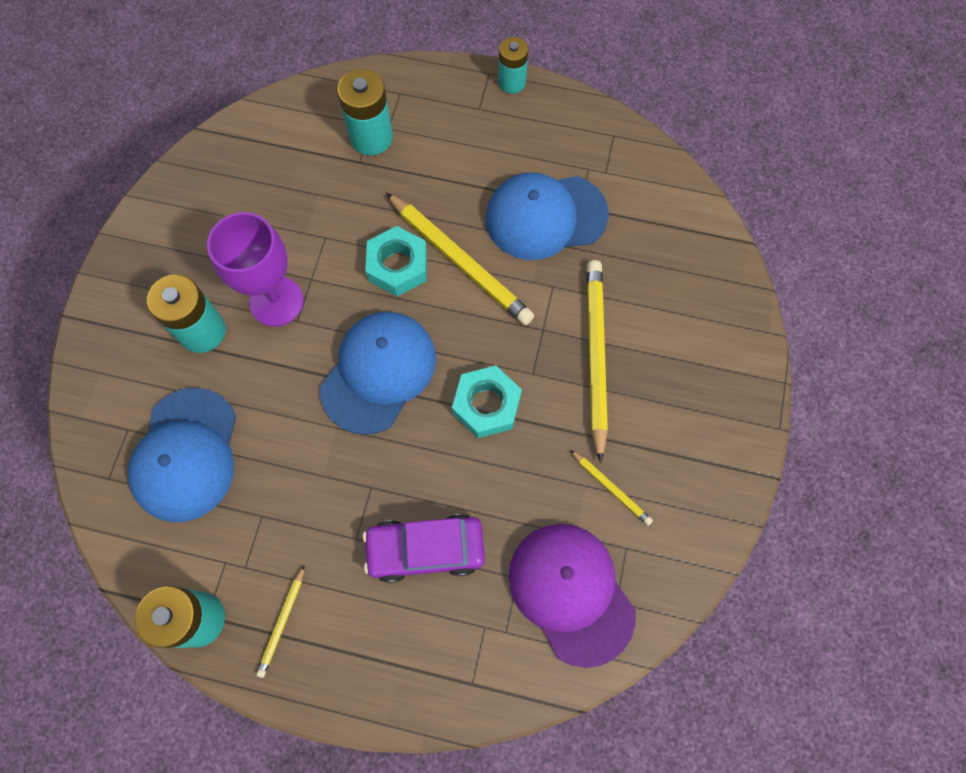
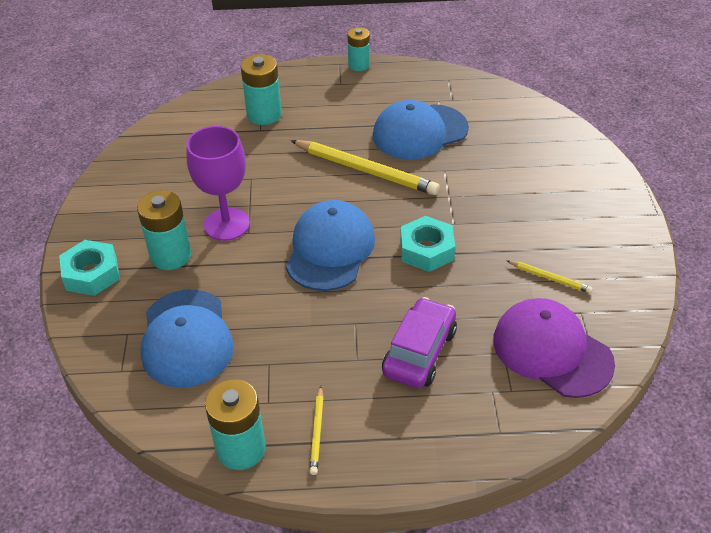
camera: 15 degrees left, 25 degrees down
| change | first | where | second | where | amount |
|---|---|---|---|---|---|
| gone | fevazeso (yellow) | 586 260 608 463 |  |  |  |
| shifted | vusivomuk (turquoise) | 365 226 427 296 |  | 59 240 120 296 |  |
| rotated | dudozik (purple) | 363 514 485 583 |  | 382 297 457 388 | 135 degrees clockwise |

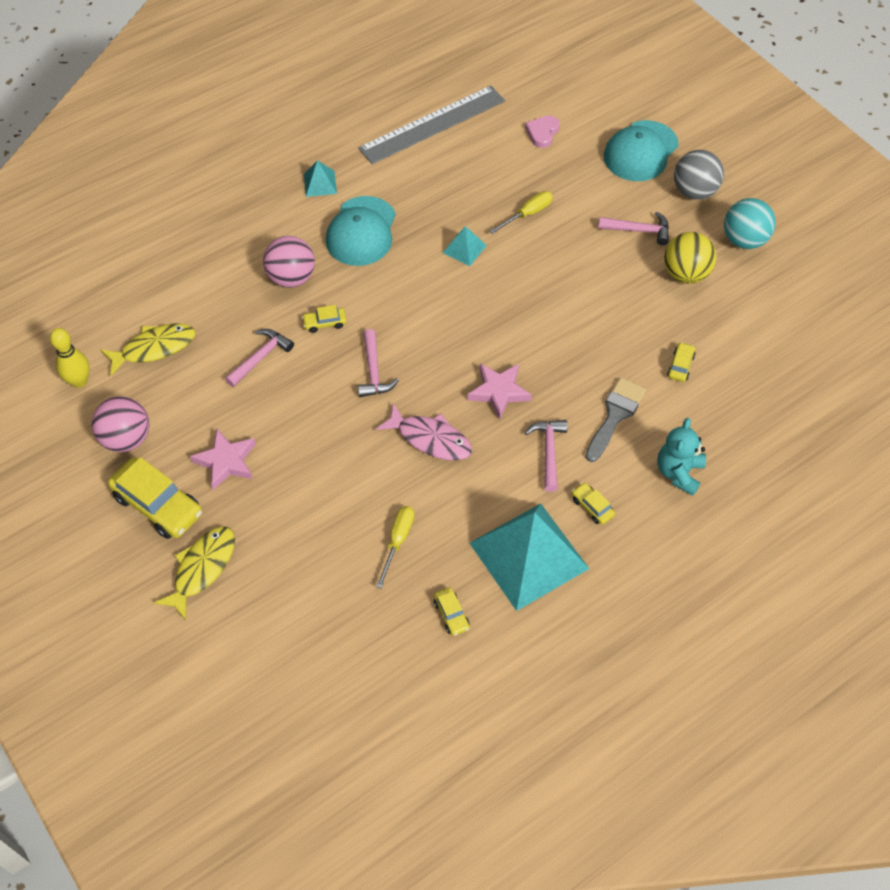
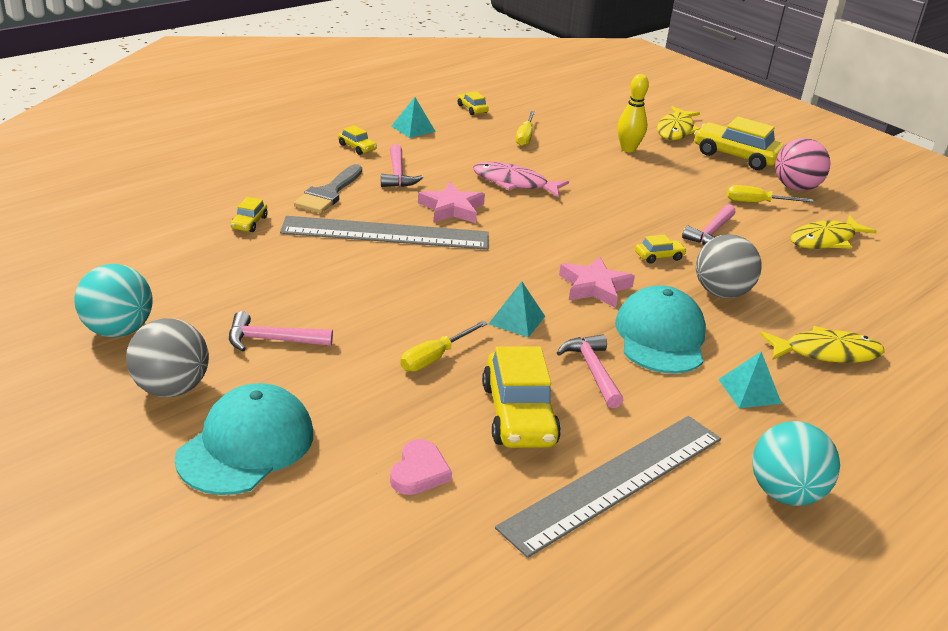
camera: 170 degrees right, 25 degrees down
| change | first | where | second | where | amount |
|---|---|---|---|---|---|
| gone | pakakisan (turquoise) | 657 418 706 496 |  |  |  |
| gone | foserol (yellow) | 664 232 717 284 |  |  |  |
| new |  |  | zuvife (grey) | 280 216 489 250 |  |
| new |  |  | dudozik (yellow) | 482 346 561 448 |  |
| new |  |  | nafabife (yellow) | 727 185 814 202 |  |
| new |  |  | foserol (turquoise) | 752 421 840 506 |  |
| new |  |  | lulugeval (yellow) | 760 326 884 363 |  |
| shifted | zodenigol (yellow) | 50 328 90 388 |  | 617 74 649 152 |  |
| shifted | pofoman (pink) | 190 429 256 490 |  | 559 257 635 308 |  |
| shifted | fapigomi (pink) | 358 329 399 397 |  | 557 334 624 408 |  |
| repainted | foserol (pink) | 263 236 315 288 | foserol (grey) | 696 234 762 298 |  |
| scaled | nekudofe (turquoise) | 469 503 589 611 |  | 391 97 436 138 | x0.43 |

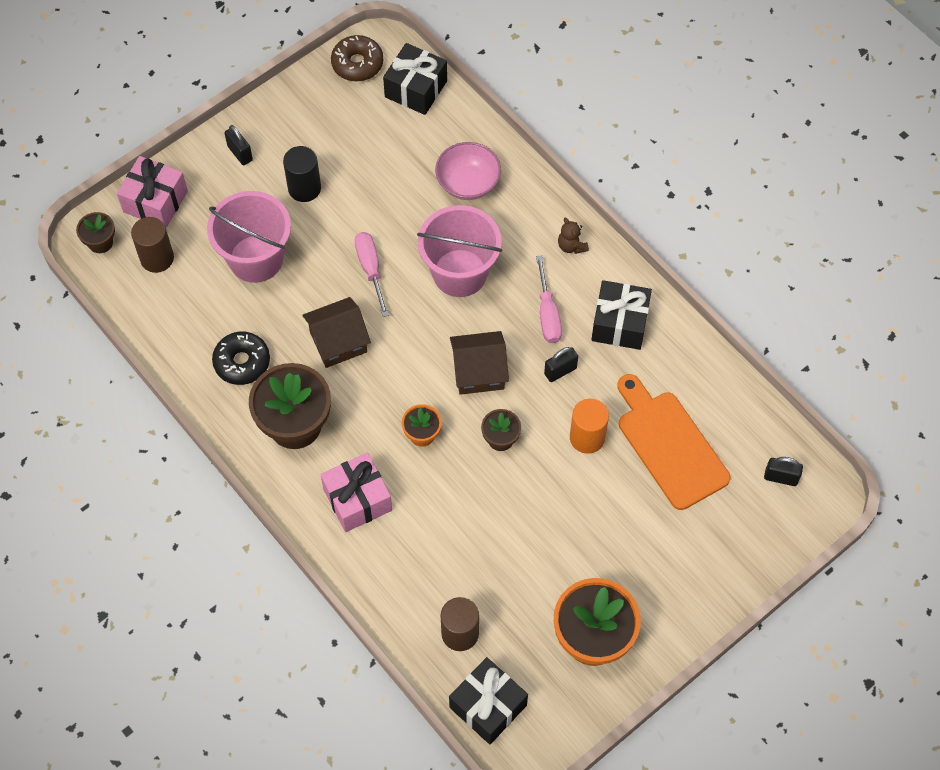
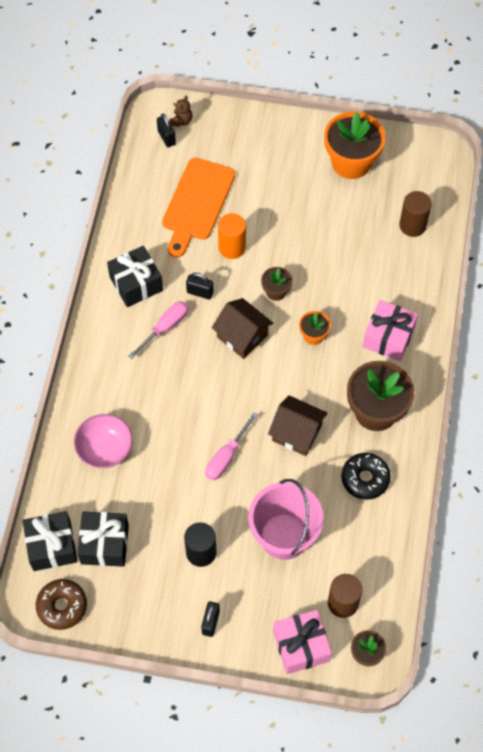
camera: 130 degrees left, 0 degrees up
| change | first | where | second | where | amount |
|---|---|---|---|---|---|
| gone | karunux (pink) | 417 205 502 297 |  |  |  |
| shifted | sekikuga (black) | 449 657 528 744 |  | 77 512 129 567 |  |
| shifted | pakakisan (brown) | 558 218 589 254 |  | 169 96 192 127 |  |

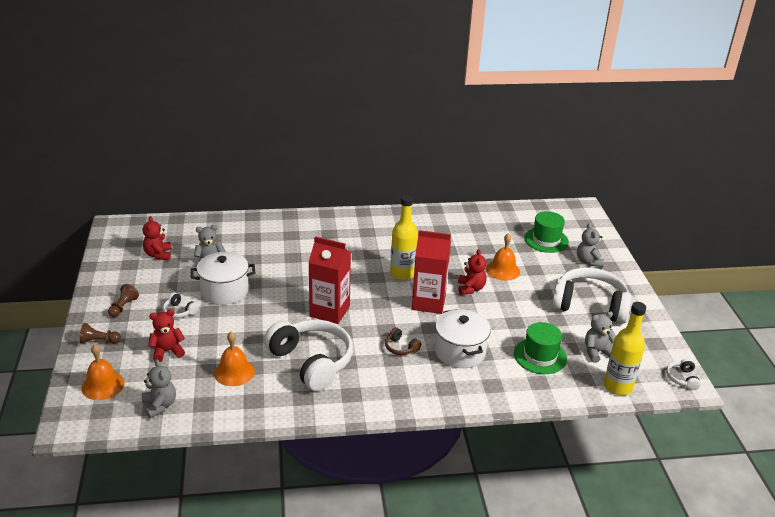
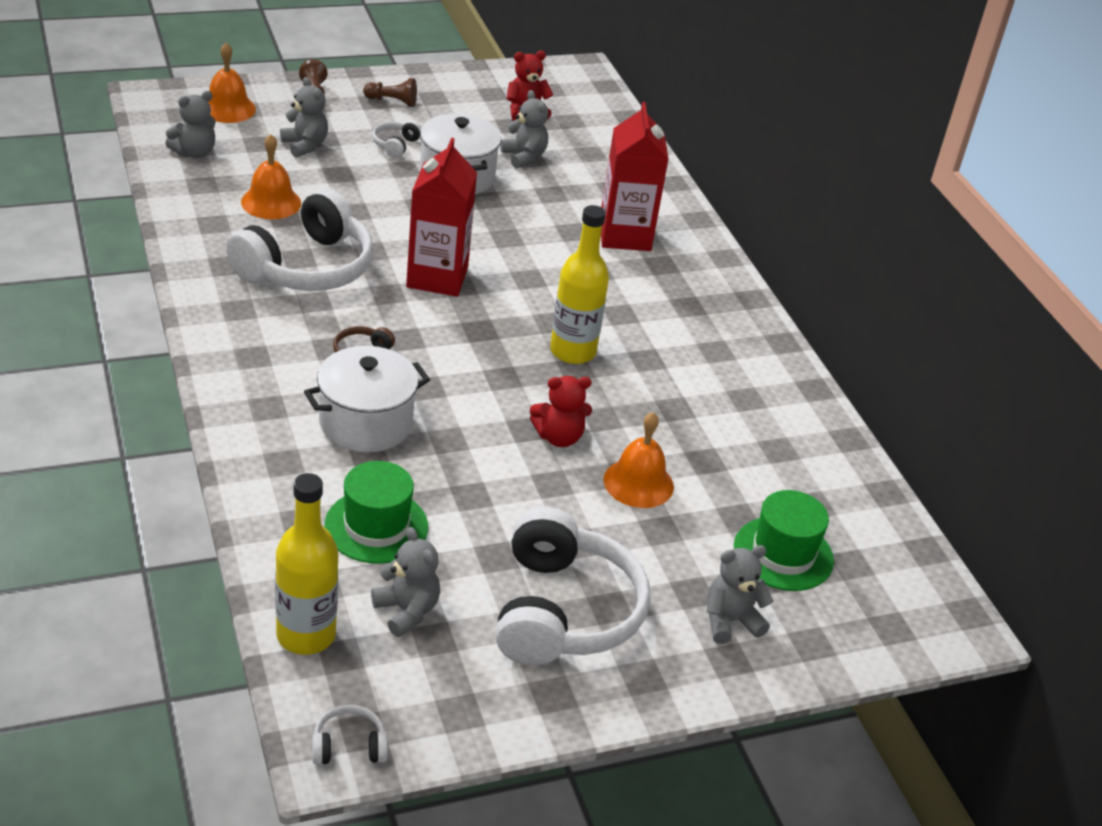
camera: 75 degrees right, 5 degrees up
| change | first | where | second | where | amount |
|---|---|---|---|---|---|
| shifted | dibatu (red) | 412 230 451 314 |  | 601 102 669 251 |  |
| repainted | pakakisan (red) | 148 309 185 362 | pakakisan (grey) | 280 77 328 158 |  |

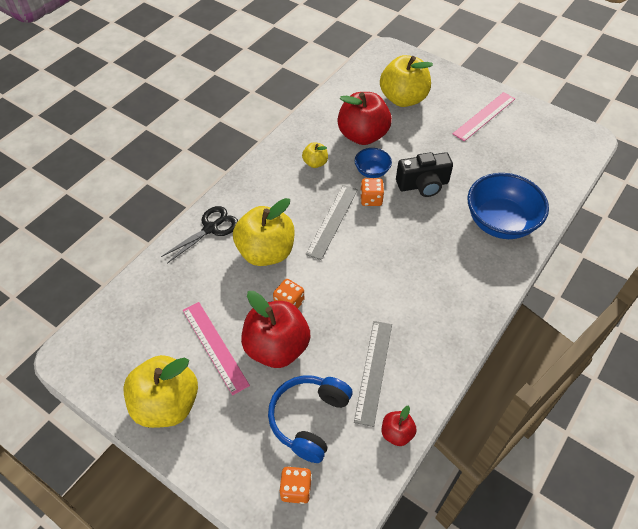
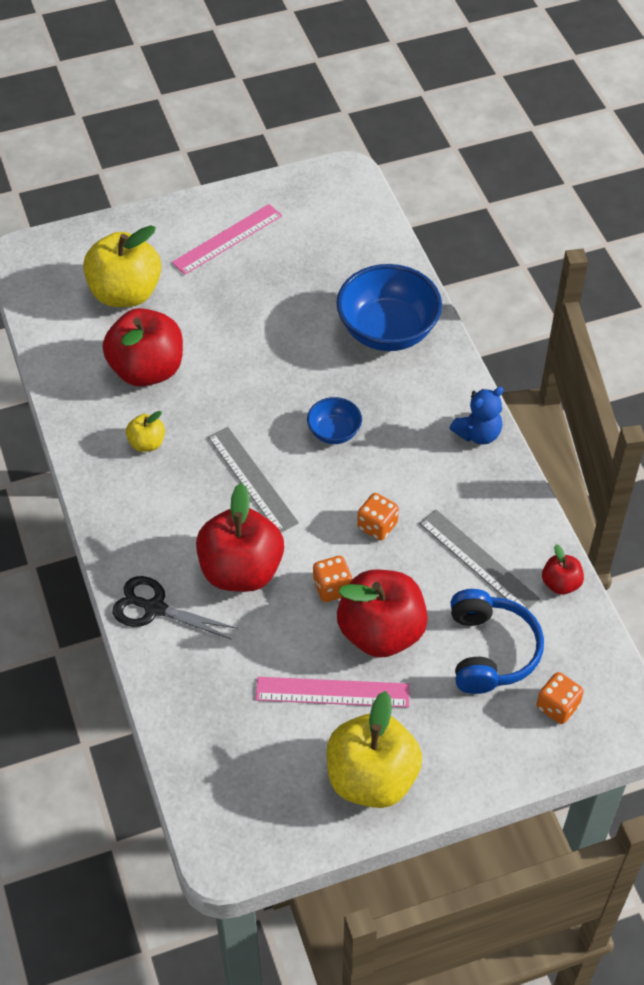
camera: 55 degrees left, 0 degrees up
| change | first | where | second | where | amount |
|---|---|---|---|---|---|
| gone | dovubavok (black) | 396 152 453 197 |  |  |  |
| new |  |  | pakakisan (blue) | 450 387 504 445 |  |
| shifted | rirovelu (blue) | 355 148 392 178 |  | 307 397 362 444 |  |
| shifted | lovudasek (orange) | 360 178 384 206 |  | 357 493 399 541 |  |
| repainted | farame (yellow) | 233 198 295 266 | farame (red) | 196 483 284 592 |  |
| rotated | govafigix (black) | 161 206 238 263 |  | 112 576 238 640 | 60 degrees counterclockwise |
| rotated | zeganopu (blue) | 268 375 352 463 |  | 450 589 544 694 | 150 degrees counterclockwise |
| rotated | zuvife (pink) | 453 92 515 141 |  | 172 204 282 275 | 60 degrees clockwise |

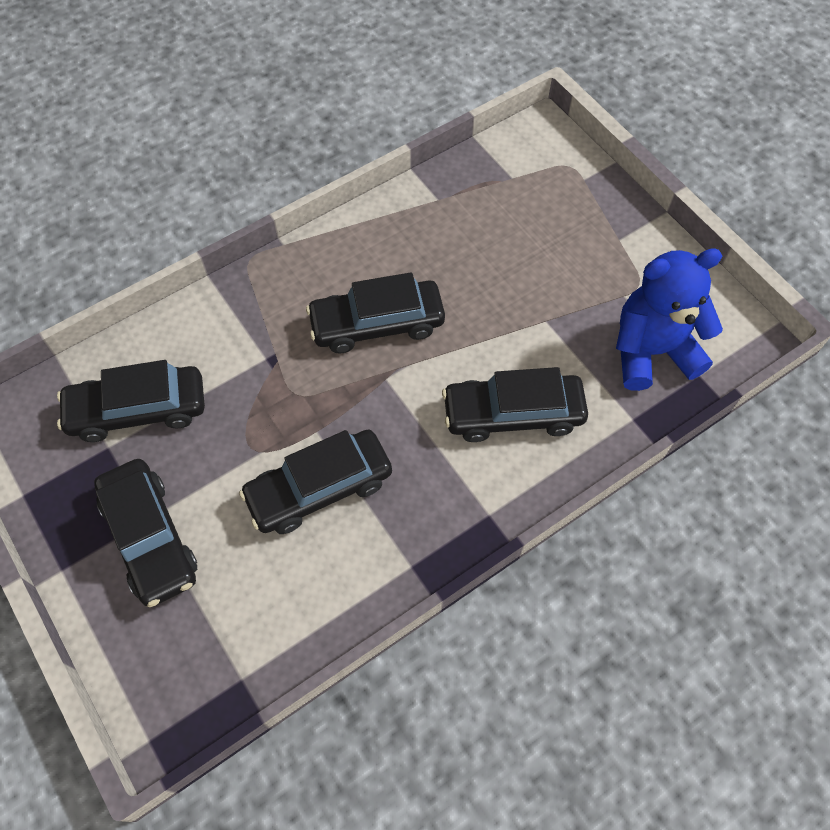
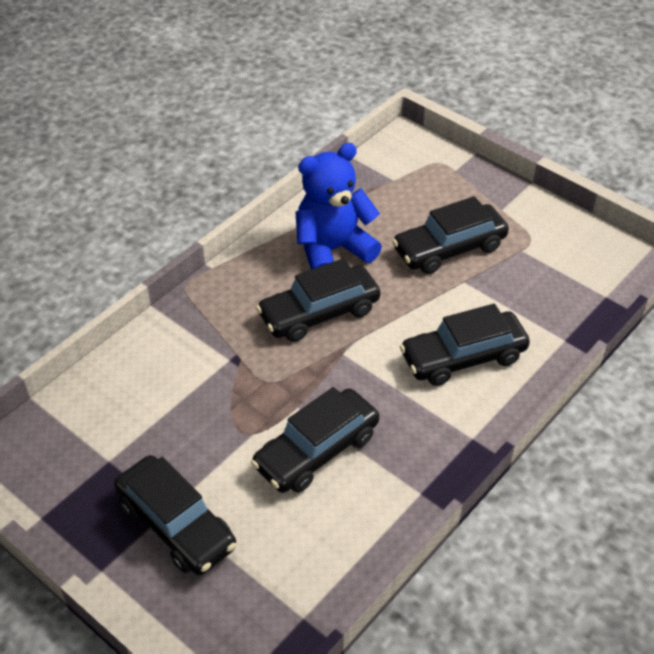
camera: 15 degrees left, 15 degrees down
| change | first | where | second | where | amount |
|---|---|---|---|---|---|
| shifted | dudozik (black) | 57 360 205 442 |  | 392 196 509 274 |  |
| shifted | pakakisan (blue) | 616 248 723 391 |  | 296 143 382 269 |  |

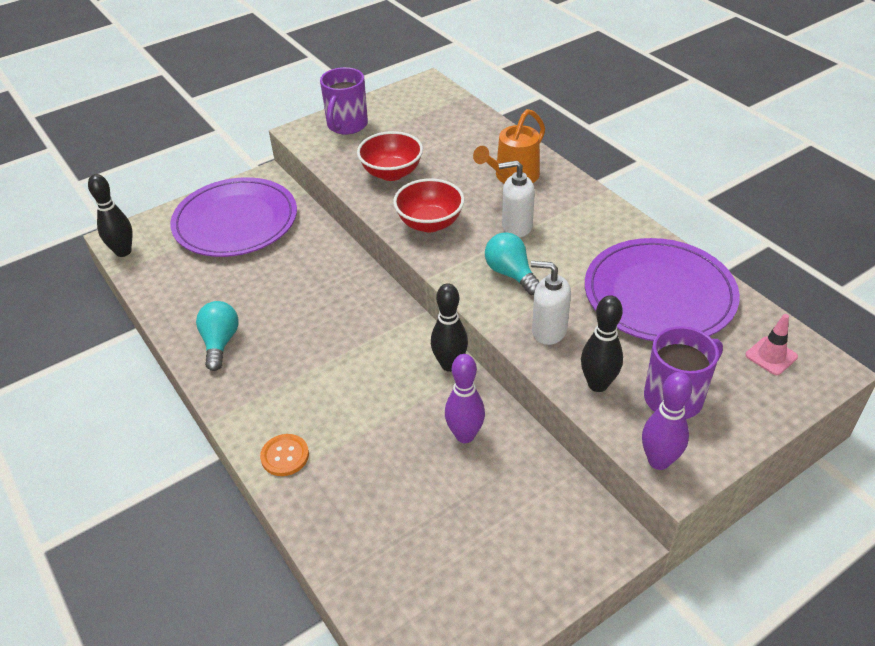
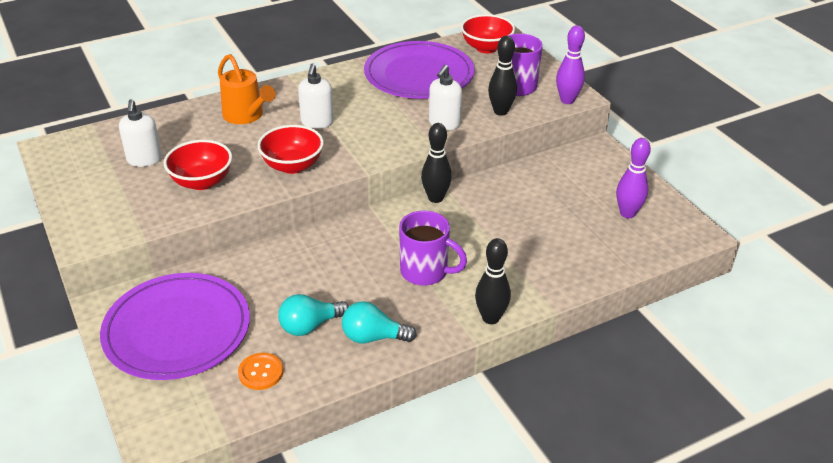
camera: 85 degrees left, 5 degrees down
| change | first | where | second | where | amount |
|---|---|---|---|---|---|
| new |  |  | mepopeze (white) | 119 99 162 167 |  |
| shifted | zodenigol (black) | 88 174 133 257 |  | 475 238 511 324 |  |
| shifted | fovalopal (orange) | 260 434 309 476 |  | 238 353 283 390 |  |
| shifted | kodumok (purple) | 320 67 368 135 |  | 399 211 467 286 |  |
| shifted | zodenigol (purple) | 445 354 485 443 |  | 616 138 651 218 |  |
| shifted | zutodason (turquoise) | 485 232 539 295 |  | 278 294 349 336 |  |
| swapped | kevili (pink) | 745 314 798 375 | rirovelu (red) | 461 14 515 53 |  |

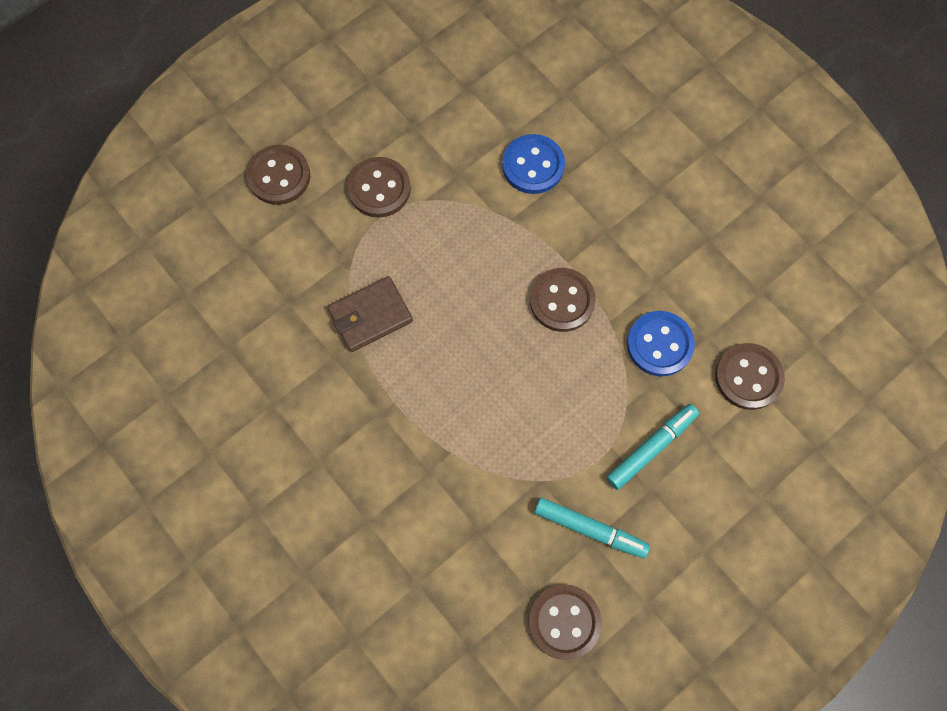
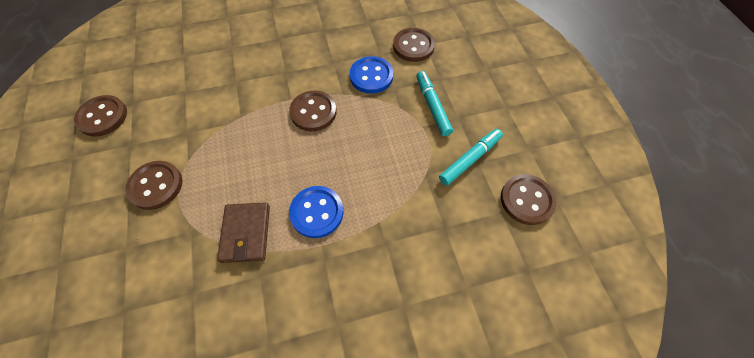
camera: 65 degrees left, 10 degrees down
| change | first | where | second | where | amount |
|---|---|---|---|---|---|
| shifted | fovalopal (brown) | 246 145 310 205 |  | 74 95 127 137 |  |
| shifted | fovalopal (blue) | 502 134 565 194 |  | 289 186 343 238 |  |

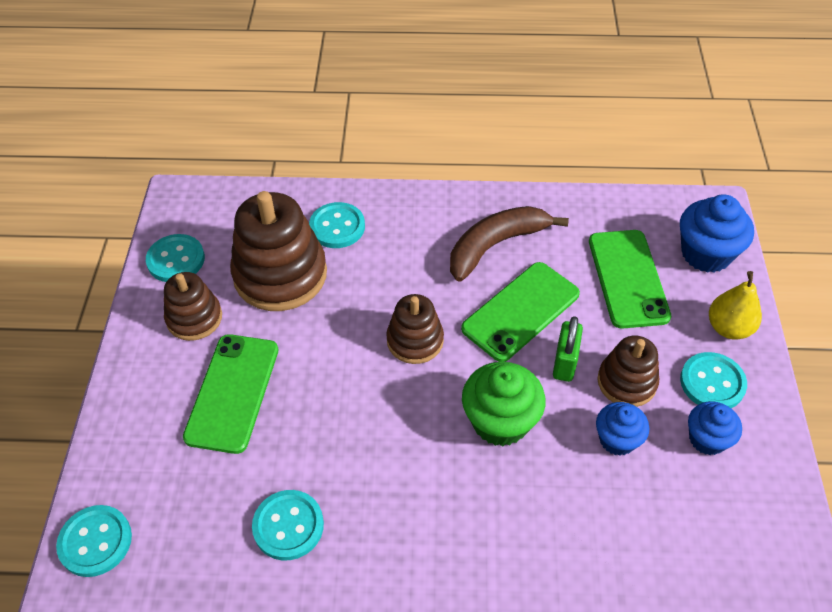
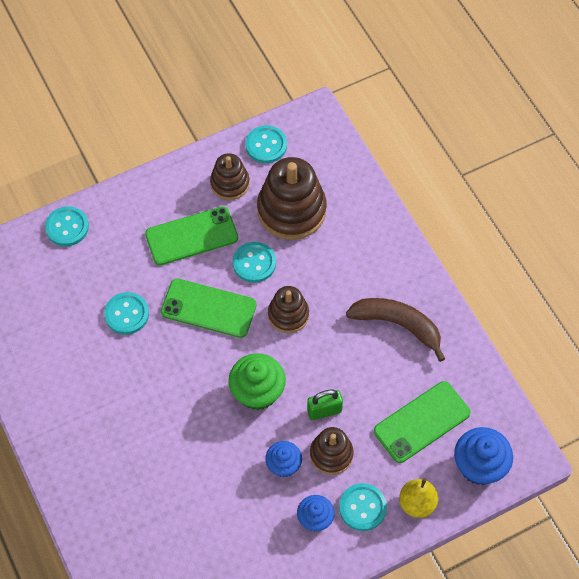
camera: 60 degrees right, 10 degrees up
| change | first | where | second | where | amount |
|---|---|---|---|---|---|
| shifted | fovalopal (turquoise) | 309 202 365 248 |  | 233 242 276 283 |  |
| shifted | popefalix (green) | 461 262 580 362 |  | 161 279 257 338 |  |

